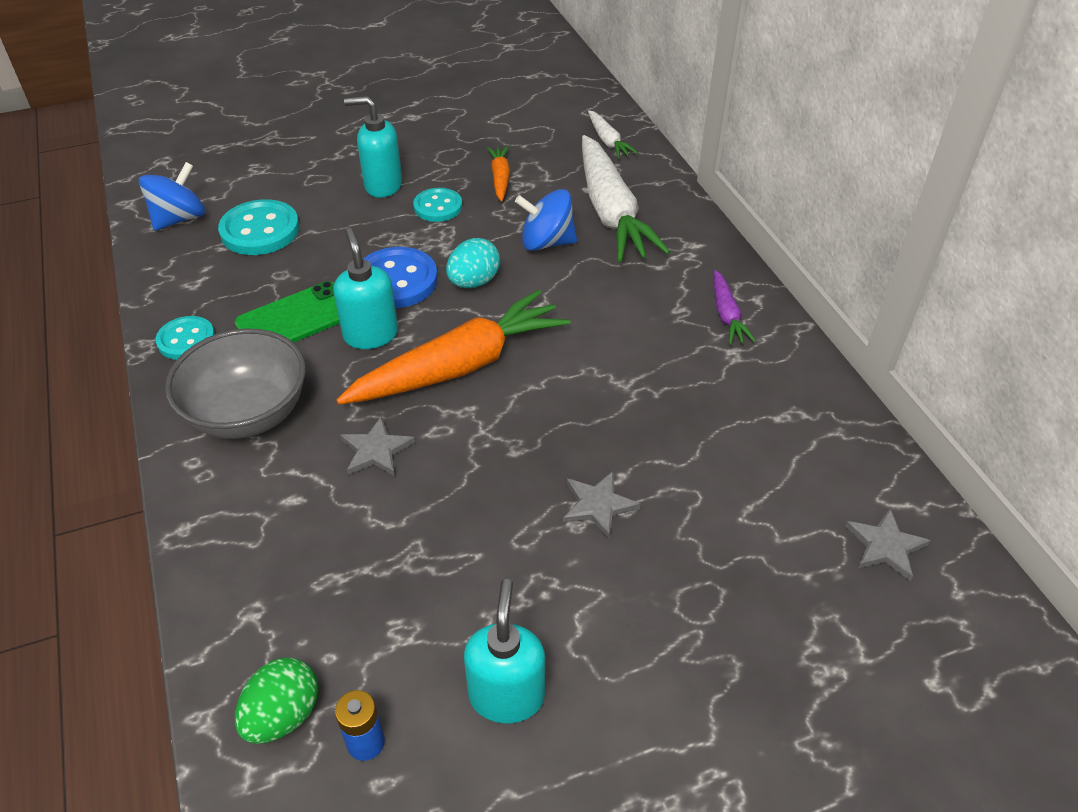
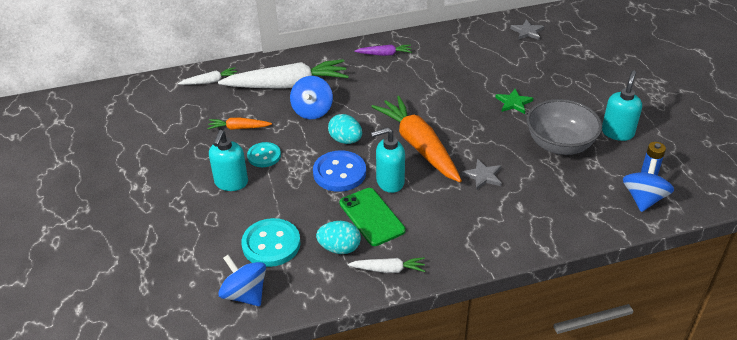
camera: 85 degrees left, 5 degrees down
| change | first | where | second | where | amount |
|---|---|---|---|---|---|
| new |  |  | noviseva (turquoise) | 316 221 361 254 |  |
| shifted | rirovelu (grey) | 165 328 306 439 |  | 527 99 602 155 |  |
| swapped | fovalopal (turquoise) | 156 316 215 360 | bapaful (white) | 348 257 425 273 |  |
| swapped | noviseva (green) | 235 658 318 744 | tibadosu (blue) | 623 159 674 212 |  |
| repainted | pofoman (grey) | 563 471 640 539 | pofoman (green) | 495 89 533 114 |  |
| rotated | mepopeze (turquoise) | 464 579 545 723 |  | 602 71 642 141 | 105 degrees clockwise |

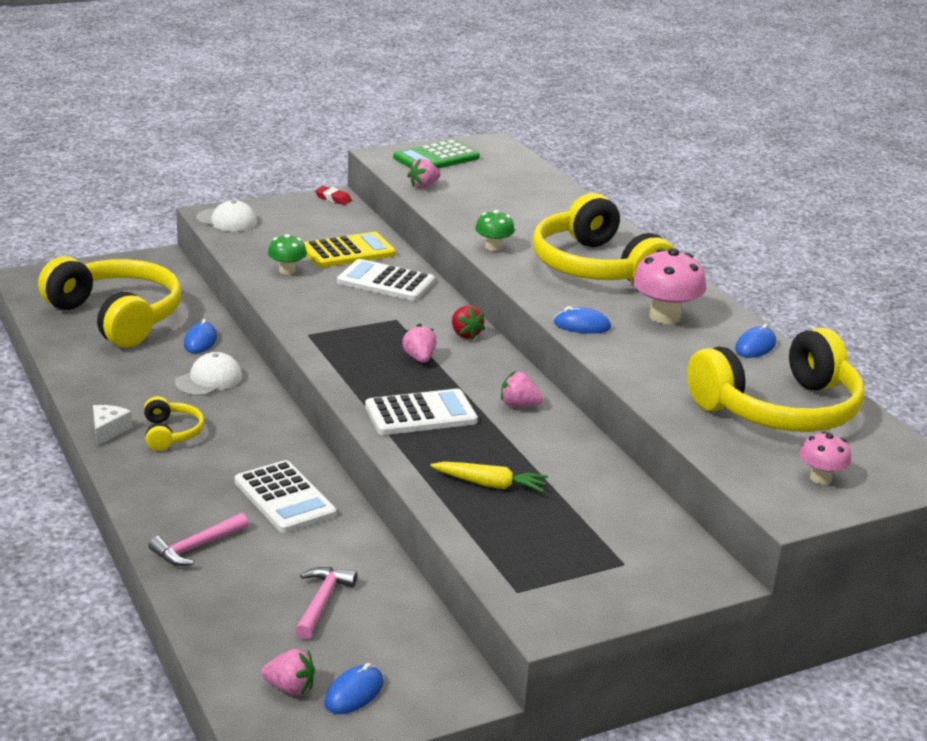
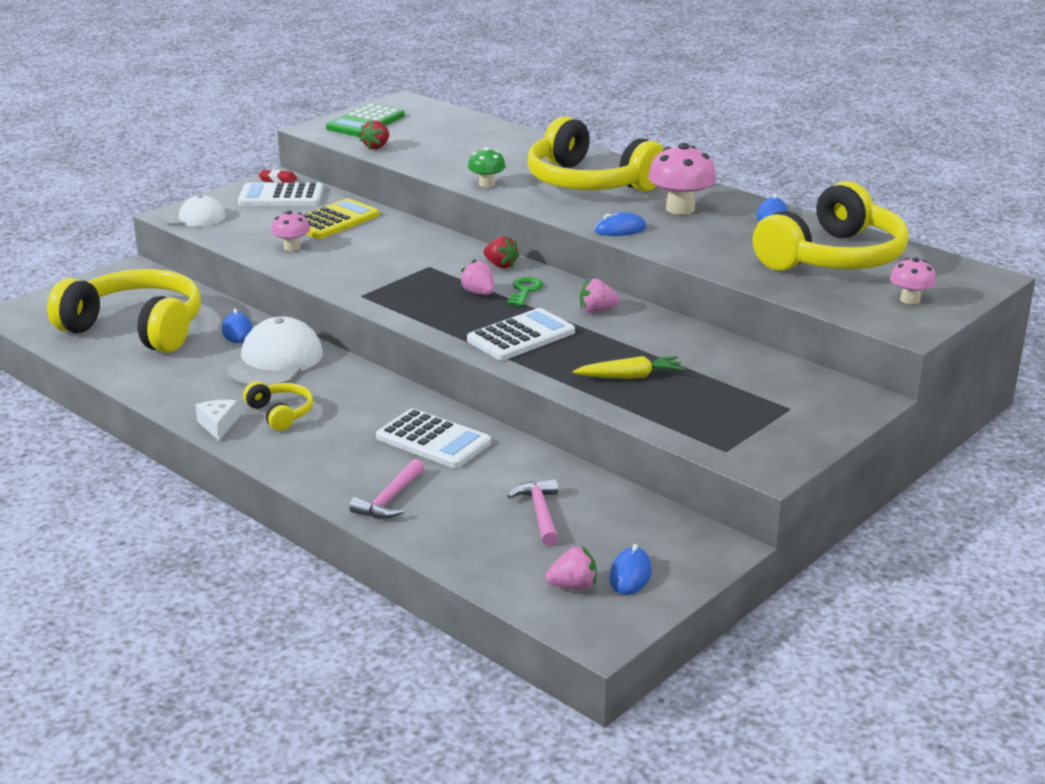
camera: 20 degrees left, 0 degrees up
| change | first | where | second | where | amount |
|---|---|---|---|---|---|
| new |  |  | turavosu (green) | 508 277 543 306 |  |
| shifted | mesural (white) | 337 259 435 301 |  | 238 182 323 206 |  |
| repainted | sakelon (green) | 268 234 307 274 | sakelon (pink) | 271 211 310 251 |  |
| repainted | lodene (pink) | 407 158 440 188 | lodene (red) | 360 120 389 150 |  |
| scaled | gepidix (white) | 175 352 243 396 |  | 227 317 323 386 | x1.55 |

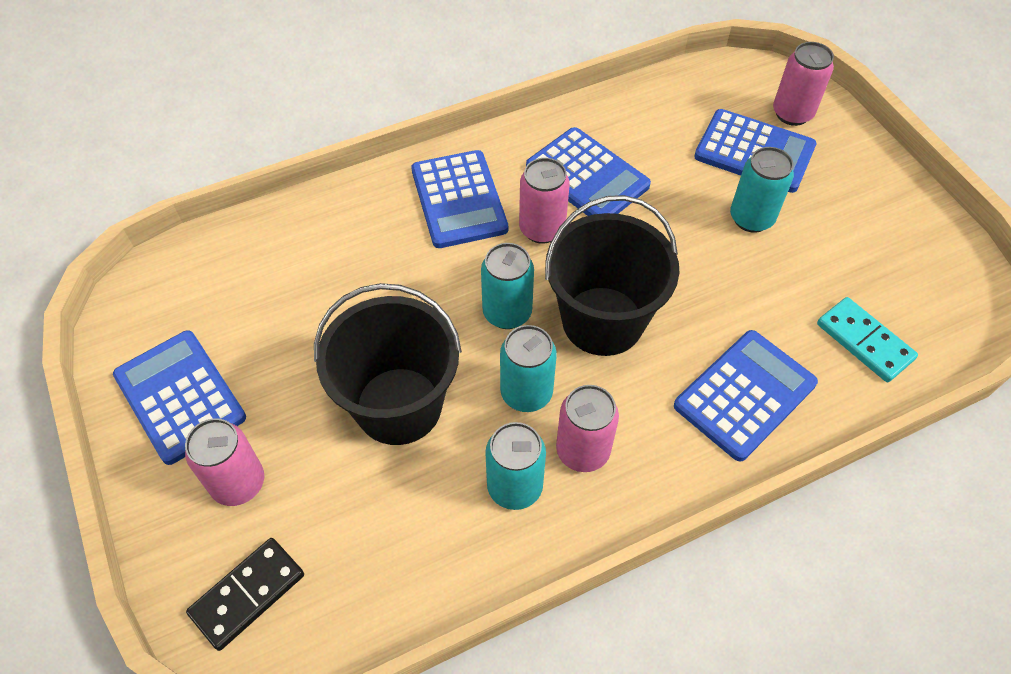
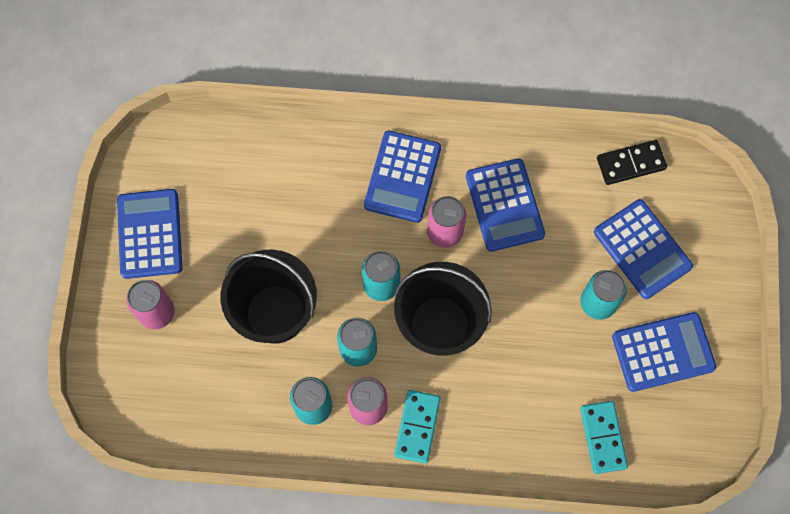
camera: 30 degrees right, 15 degrees up
| change | first | where | second | where | amount |
|---|---|---|---|---|---|
| gone | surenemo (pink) | 773 42 834 126 |  |  |  |
| new |  |  | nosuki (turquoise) | 394 390 441 464 |  |
| shifted | nosuki (black) | 186 538 304 651 |  | 597 140 667 185 |  |
| shifted | mesural (blue) | 674 330 818 461 |  | 612 312 716 392 |  |

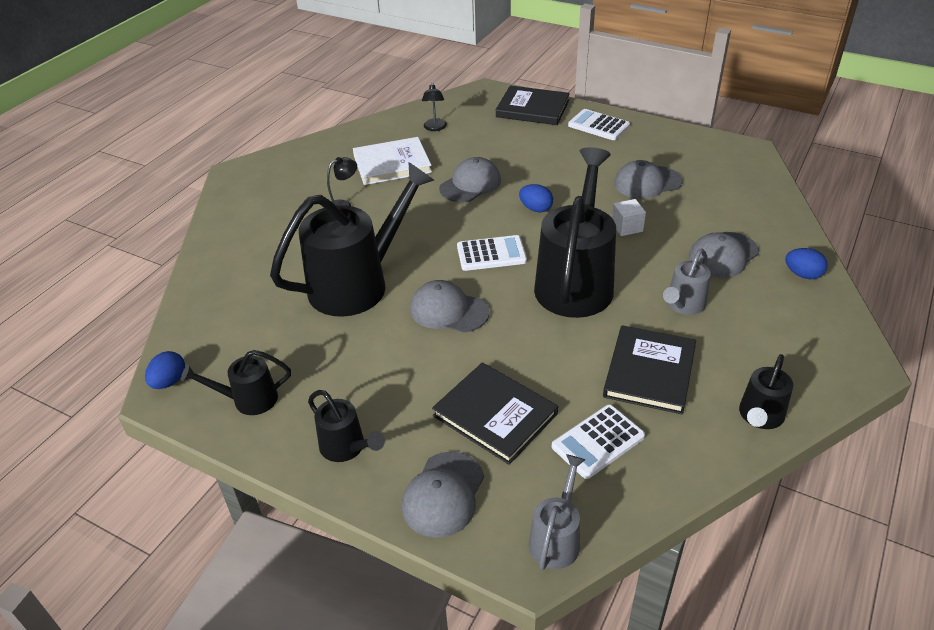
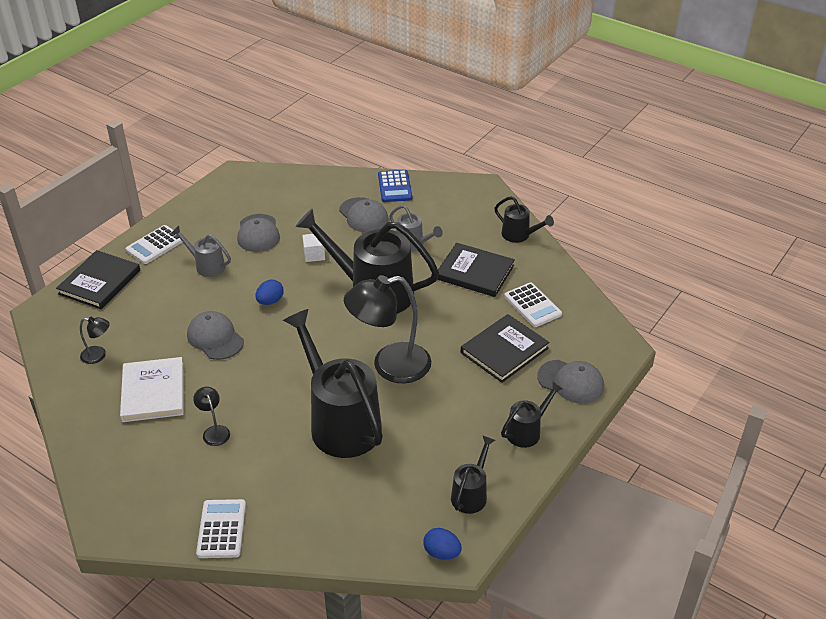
camera: 85 degrees left, 0 degrees up
| change | first | where | second | where | amount |
|---|---|---|---|---|---|
| shifted | mesural (white) | 457 235 527 271 |  | 196 499 246 558 |  |
| shifted | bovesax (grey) | 529 454 585 570 |  | 171 226 231 277 |  |
| swapped | gepidix (grey) | 410 280 489 333 | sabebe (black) | 344 275 431 383 |  |
| swapped | noviseva (blue) | 785 248 828 279 | mesural (blue) | 378 170 412 202 |  |
| rotated | bovesax (black) | 181 350 291 415 |  | 451 435 495 514 | 150 degrees counterclockwise |

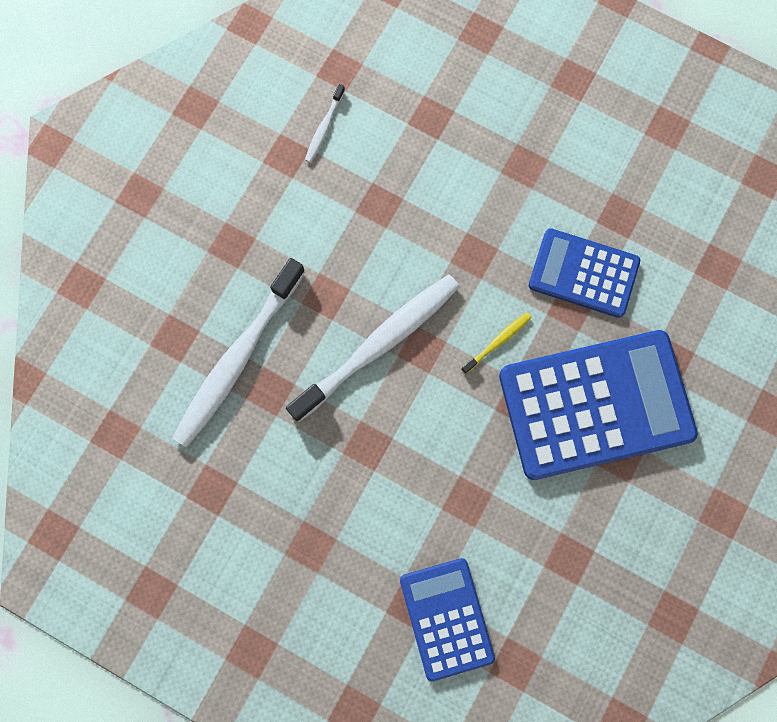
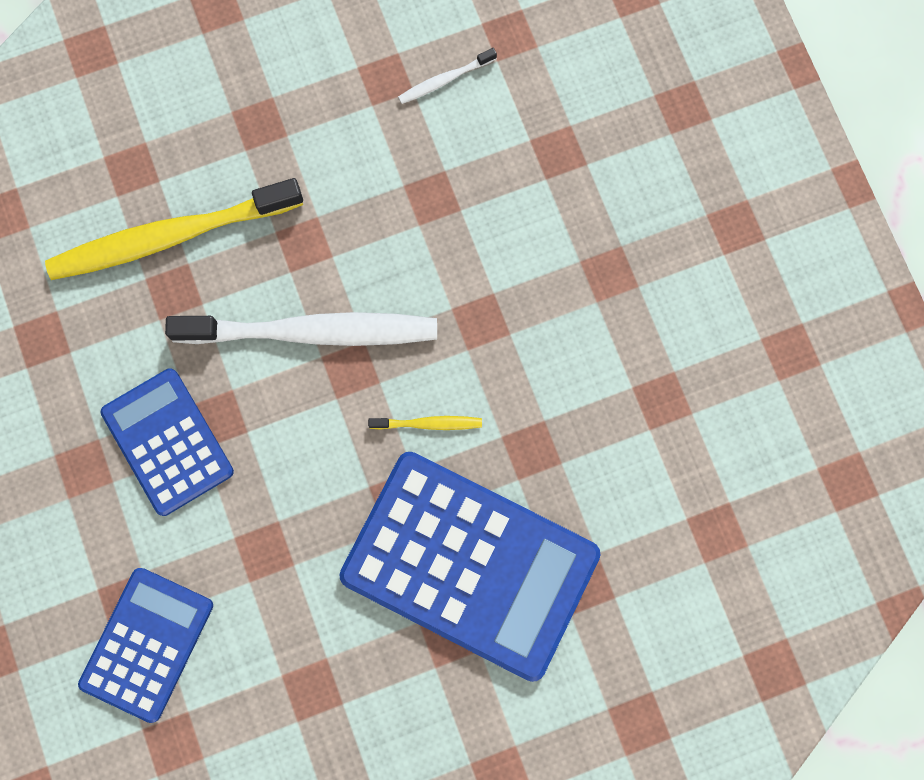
camera: 40 degrees right, 0 degrees up
| change | first | where | second | where | amount |
|---|---|---|---|---|---|
| shifted | mesural (blue) | 529 228 640 318 |  | 101 368 234 516 |  |
| repainted | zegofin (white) | 172 258 305 448 | zegofin (yellow) | 45 178 303 280 |  |

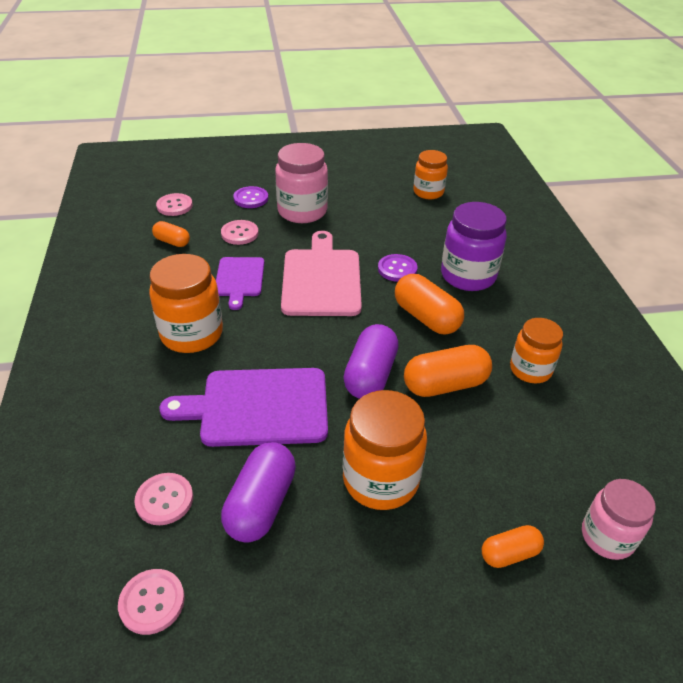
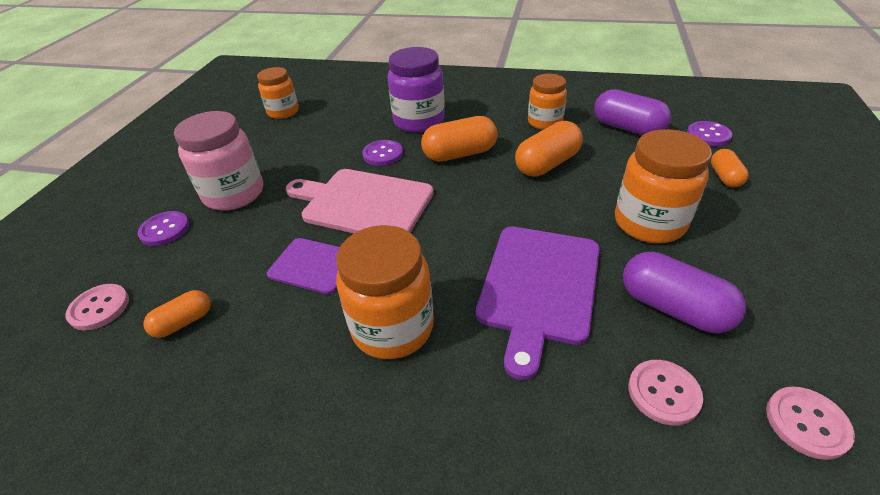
camera: 65 degrees left, 0 degrees up
| change | first | where | second | where | amount |
|---|---|---|---|---|---|
| gone | fovalopal (pink) | 221 220 258 245 |  |  |  |
| shifted | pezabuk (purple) | 343 324 399 399 |  | 594 89 671 135 |  |
| swapped | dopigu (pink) | 582 479 656 560 | fovalopal (purple) | 687 121 732 146 |  |
| rotated | pezabuk (orange) | 404 345 492 397 |  | 515 121 583 176 | 45 degrees clockwise |

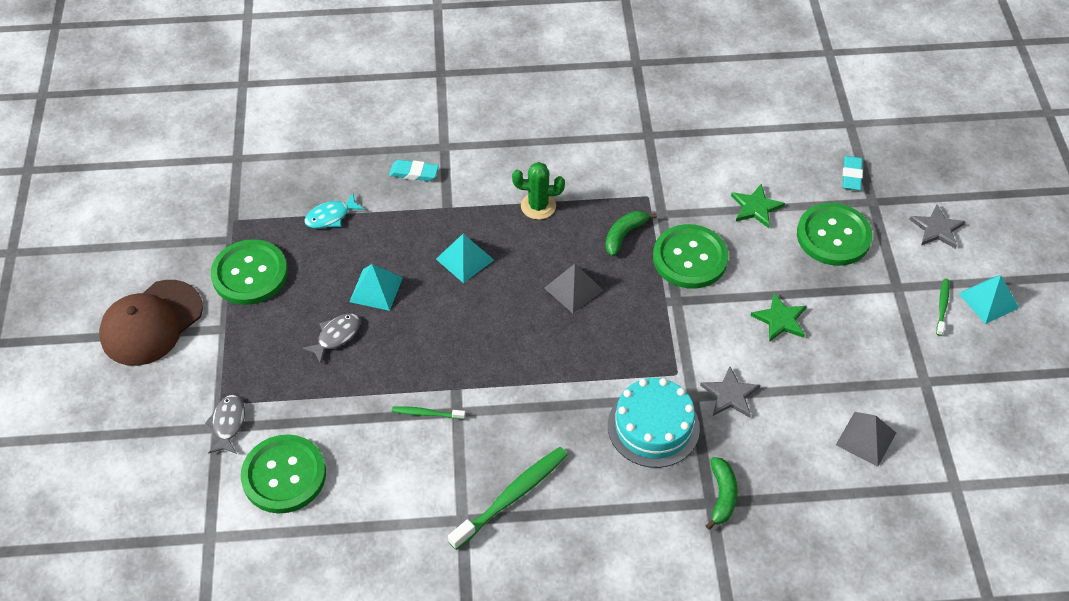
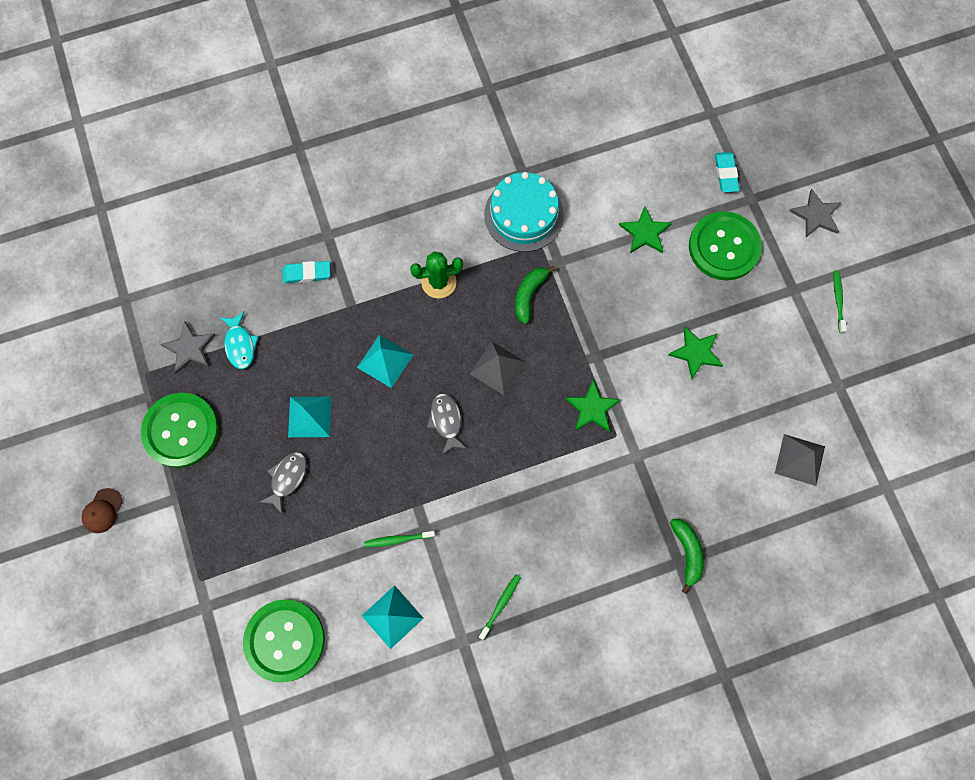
camera: 15 degrees left, 20 degrees up
| change | first | where | second | where | amount |
|---|---|---|---|---|---|
| gone | fovalopal (green) | 653 224 728 289 |  |  |  |
| new |  |  | pofoman (green) | 565 380 620 432 |  |
| shifted | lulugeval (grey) | 205 395 245 454 |  | 427 393 467 454 |  |
| shifted | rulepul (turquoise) | 608 378 700 468 |  | 484 172 564 252 |  |
| shifted | pofoman (grey) | 700 366 760 417 |  | 160 321 216 374 |  |
| shifted | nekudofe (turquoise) | 958 275 1019 324 |  | 362 585 424 649 |  |
| rotated | lulugeval (turquoise) | 304 193 365 228 |  | 220 311 259 369 | 60 degrees counterclockwise |
| scaled | gepidix (brown) | 99 280 203 366 |  | 82 488 122 533 | x0.43 |
| scaled | zegofin (green) | 448 447 568 550 |  | 479 574 521 640 | x0.51 |

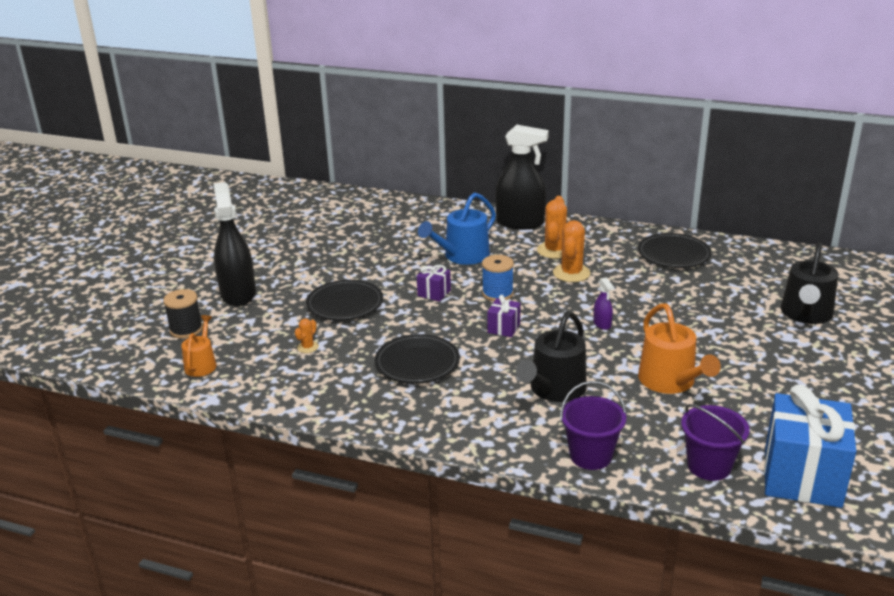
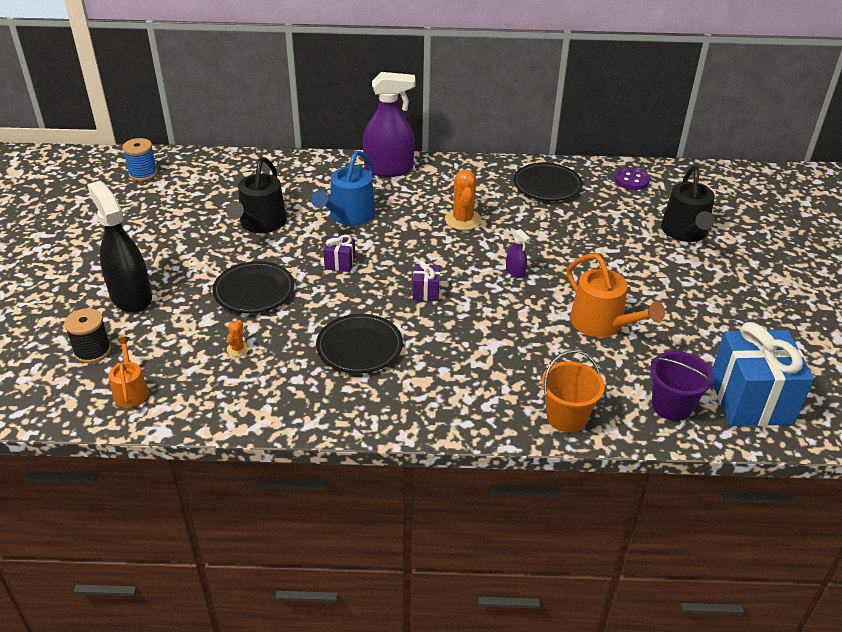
camera: 20 degrees left, 10 degrees up
| change | first | where | second | where | amount |
|---|---|---|---|---|---|
| gone | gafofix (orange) | 537 196 567 259 |  |  |  |
| new |  |  | fovalopal (purple) | 614 167 650 190 |  |
| shifted | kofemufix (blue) | 482 255 514 301 |  | 122 138 158 181 |  |
| shifted | bovesax (black) | 516 312 587 402 |  | 226 157 287 233 |  |
| repainted | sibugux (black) | 495 124 549 229 | sibugux (purple) | 363 72 415 177 |  |
| repainted | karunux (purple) | 560 381 626 470 | karunux (orange) | 541 350 605 433 |  |

